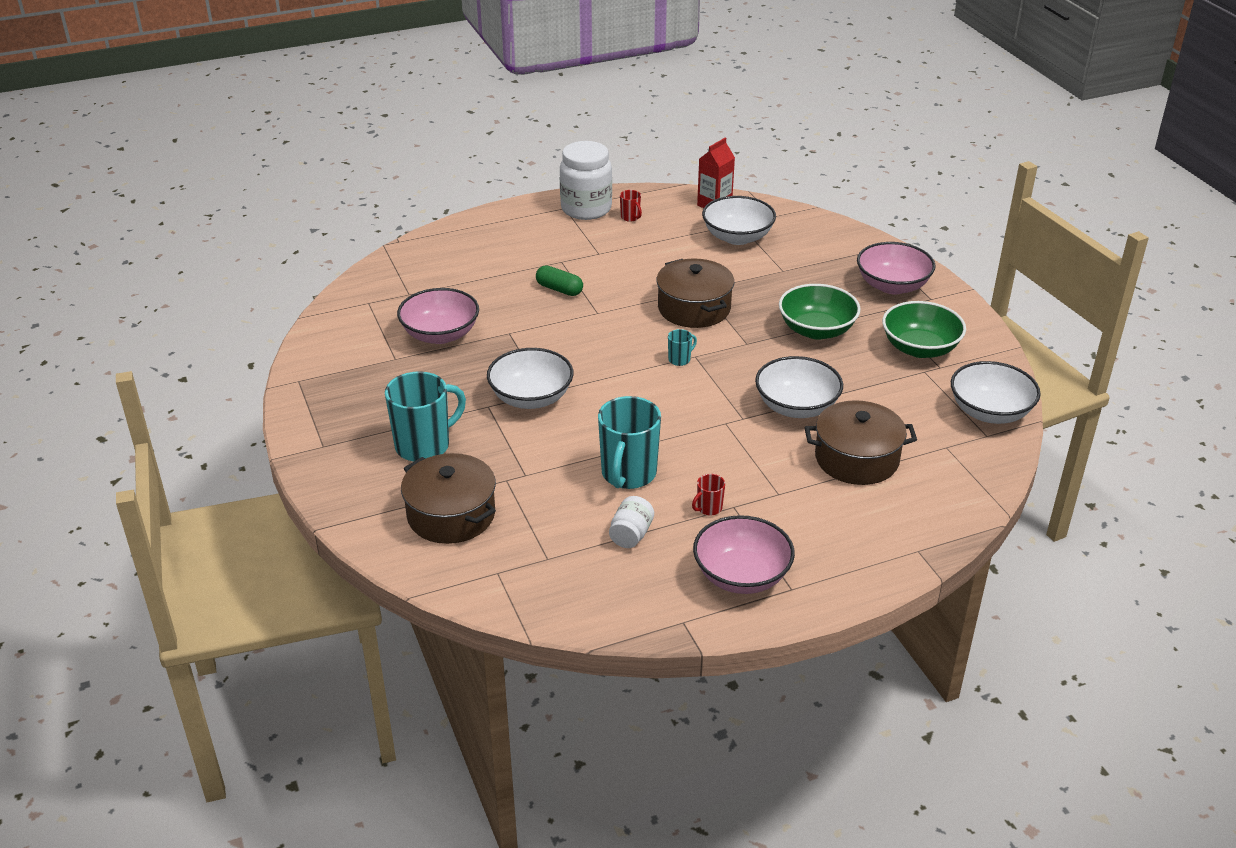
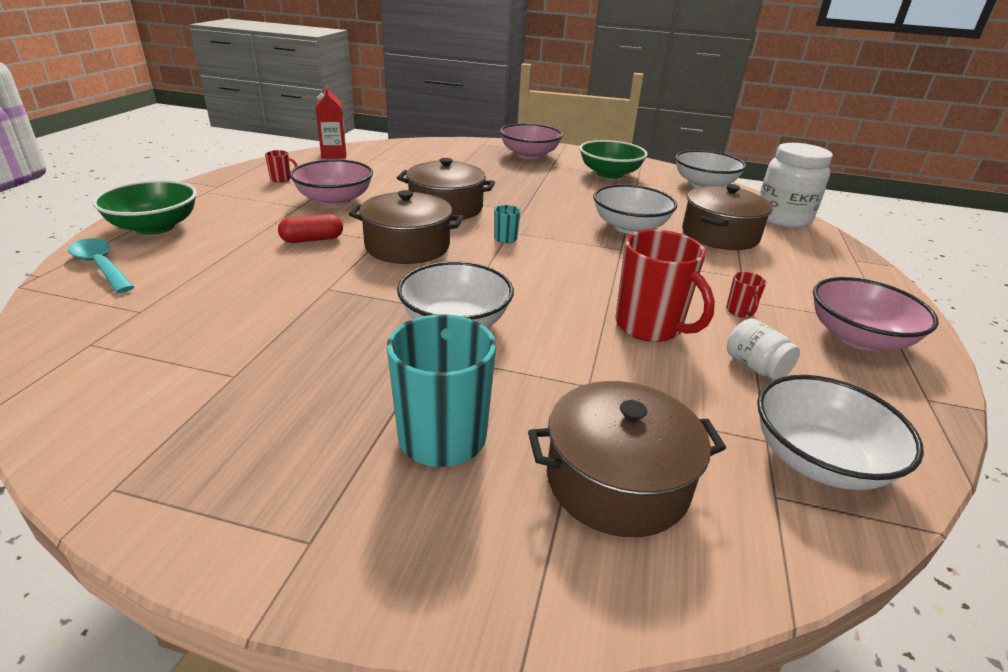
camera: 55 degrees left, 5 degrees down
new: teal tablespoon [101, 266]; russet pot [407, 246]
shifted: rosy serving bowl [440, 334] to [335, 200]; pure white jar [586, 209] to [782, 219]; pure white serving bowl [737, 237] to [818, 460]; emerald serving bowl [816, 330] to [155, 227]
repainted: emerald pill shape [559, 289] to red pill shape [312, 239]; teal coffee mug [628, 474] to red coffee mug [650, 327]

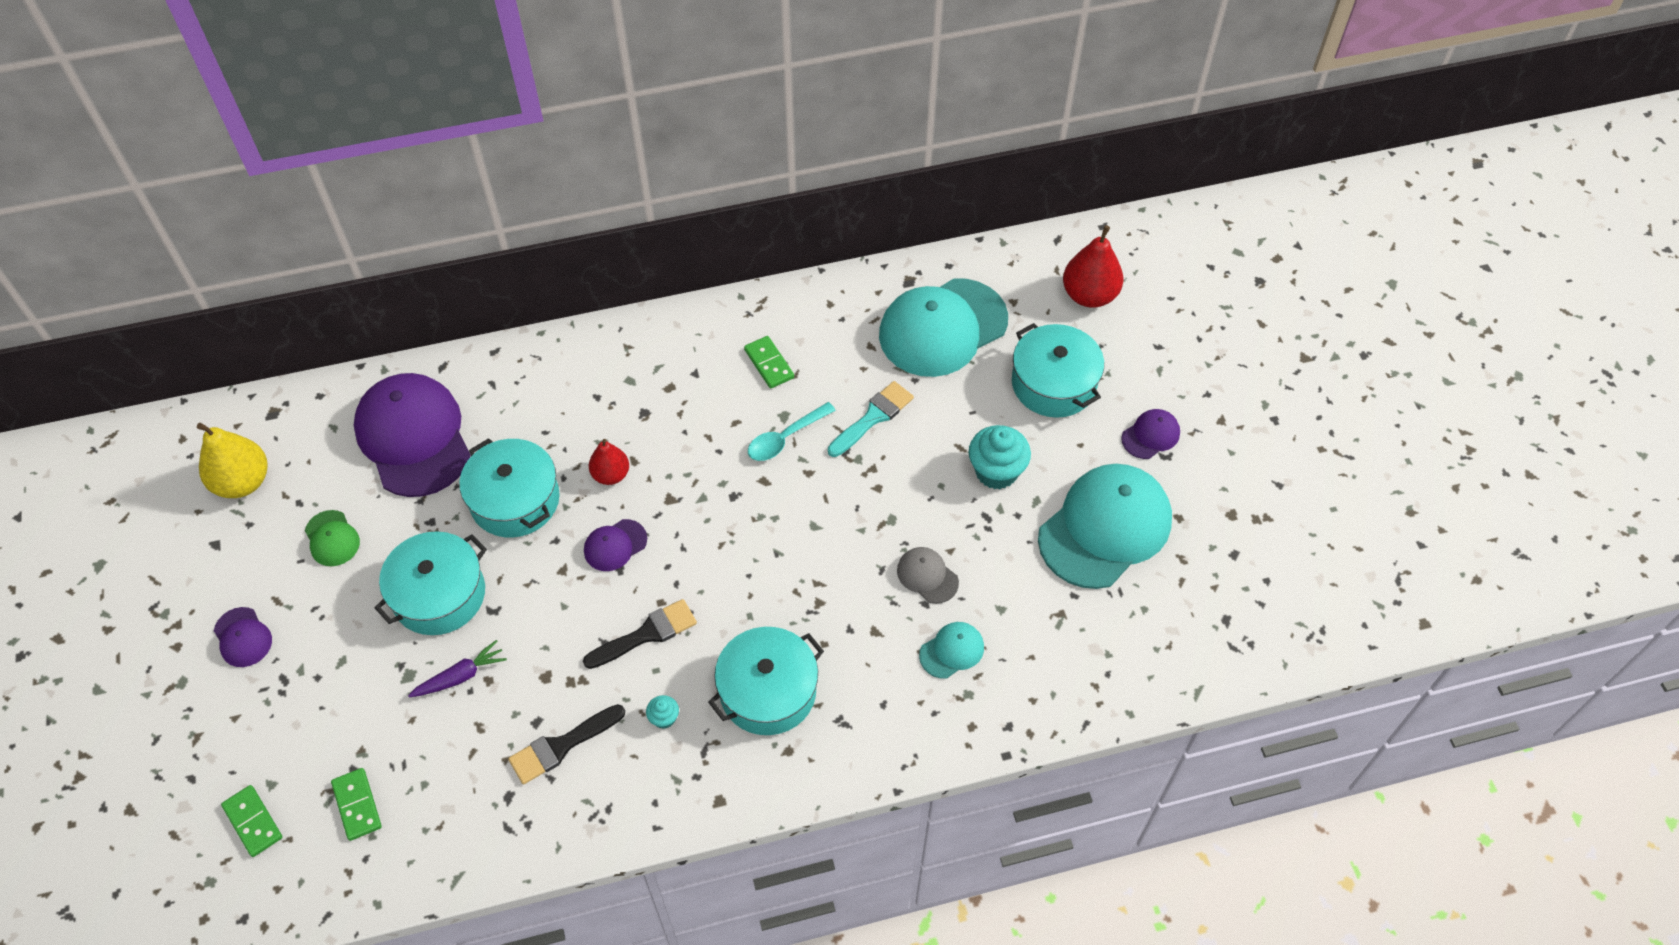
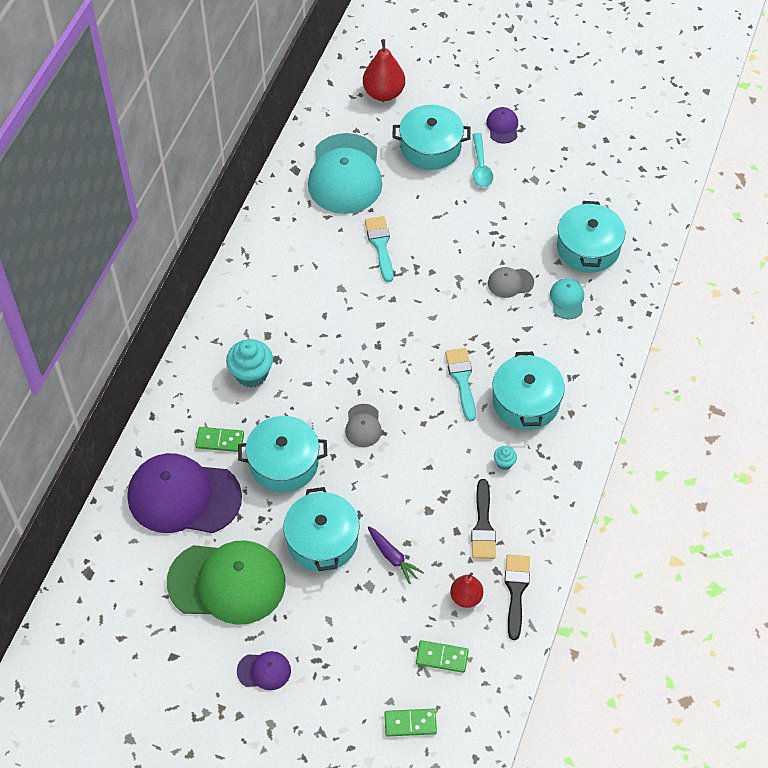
camera: 55 degrees left, 0 degrees up
gone: golden toy pear [243, 482]; teal baseball cap [1105, 528]
new: teal paint brush [462, 380]; teal pot [588, 248]
shifted: jet-black paint brush [646, 634] to [516, 591]; red toy pear [611, 475] to [466, 597]; emerald domino [769, 364] to [220, 440]; teal tablespoon [785, 438] to [481, 167]; teal fairy cake [996, 471] to [251, 374]
repainted: royal purple baseball cap [615, 545] to gray baseball cap [363, 426]
rotated: royal purple carrot [460, 676] = [392, 557] 135 degrees clockwise
scaled: emerald baseball cap [332, 538] = [227, 582] x2.26

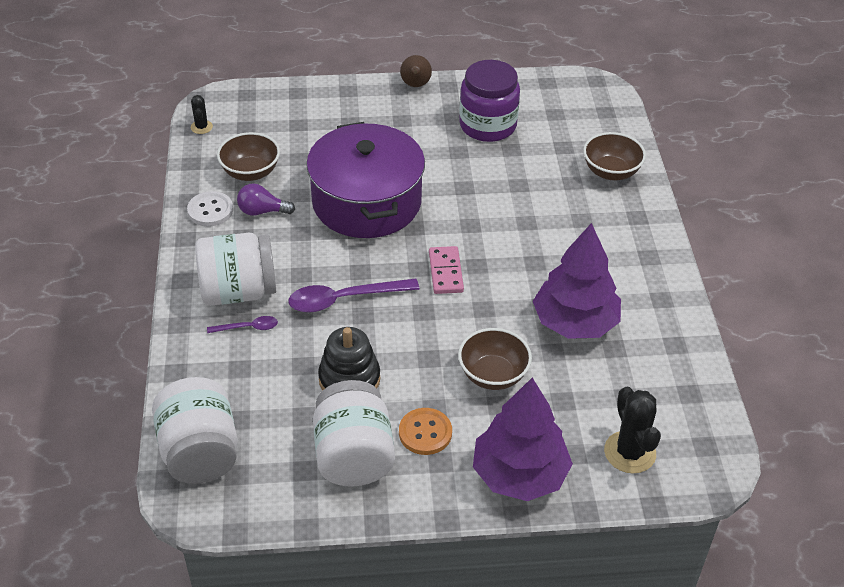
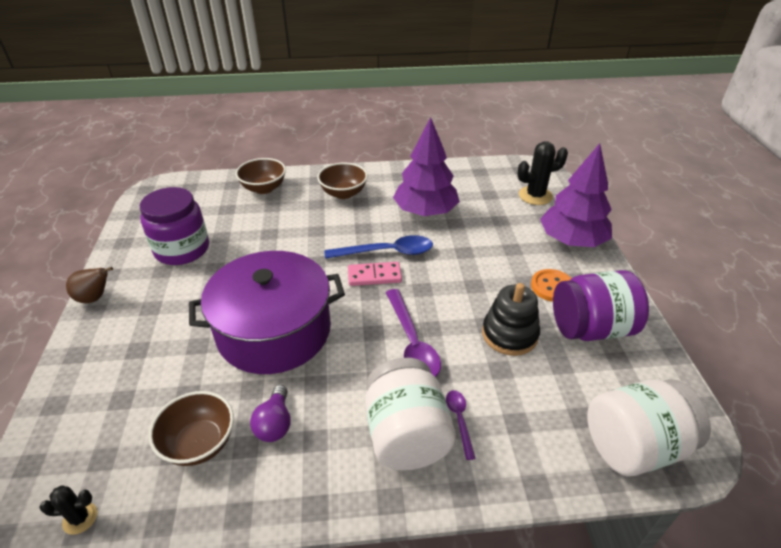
camera: 90 degrees left, 5 degrees down
gone: pure white shirt button [210, 210]
new: cobalt tablespoon [387, 252]
shifted: russet serving bowl [493, 375] to [343, 193]
repainted: pure white jar [353, 455] to royal purple jar [591, 328]

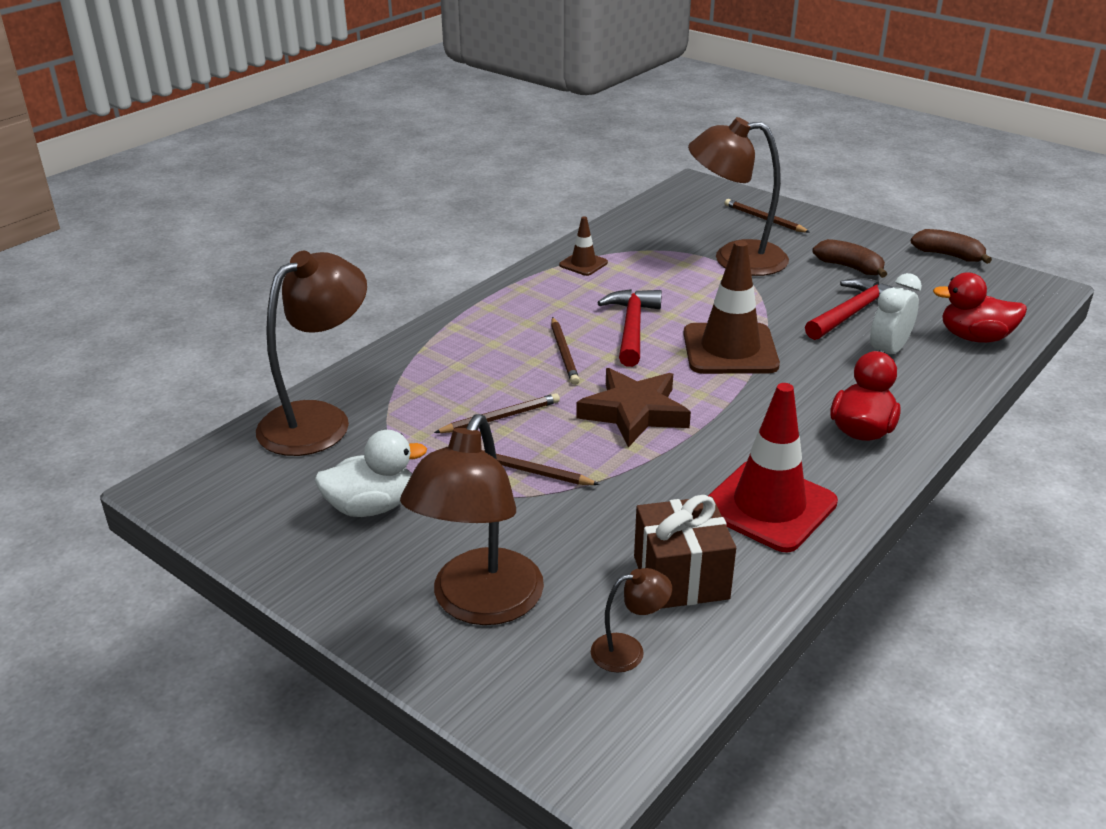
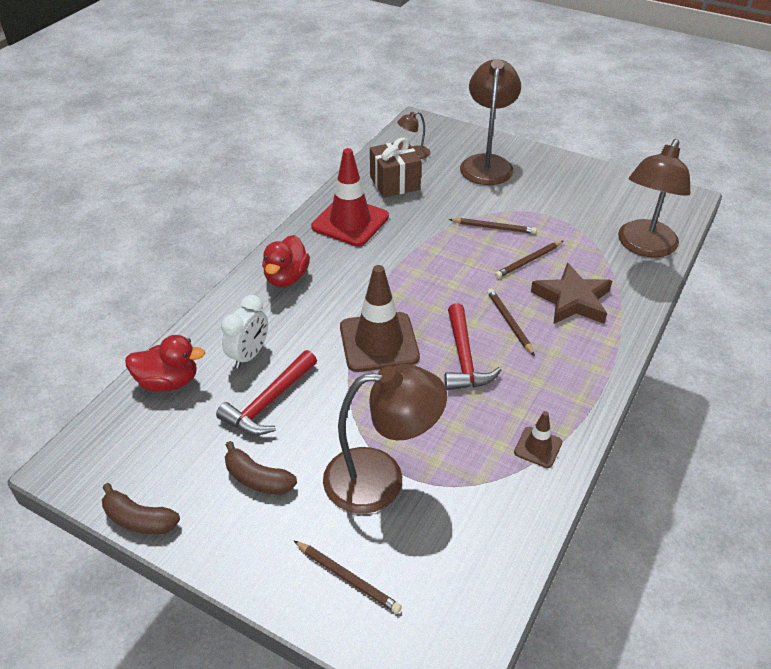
camera: 170 degrees right, 10 degrees up
gone: pure white toy duck [371, 507]
shifted: russet star [634, 412] to [572, 300]

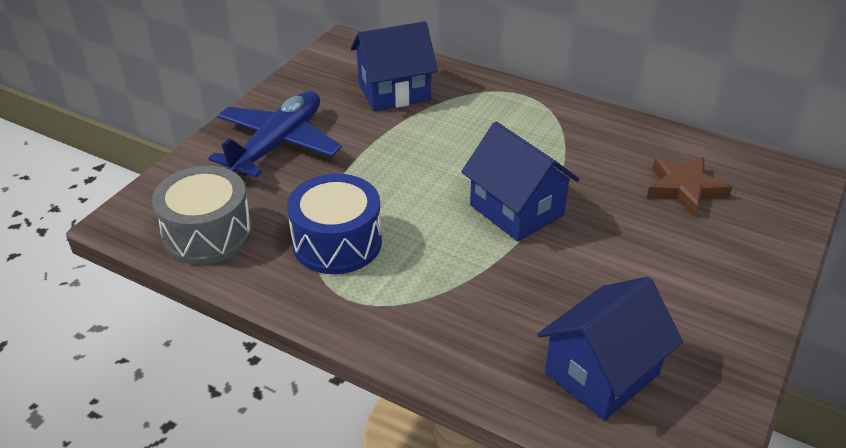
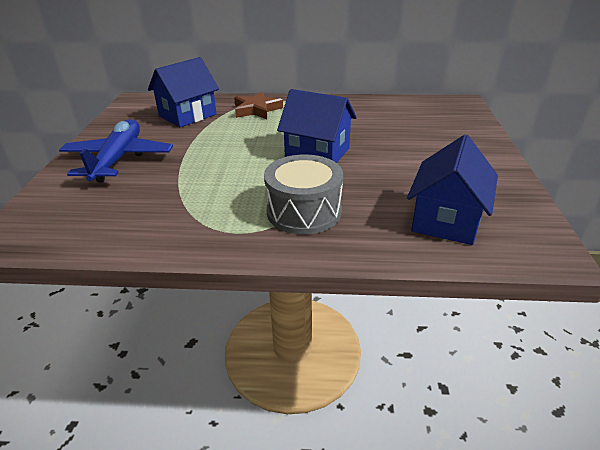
camera: 25 degrees left, 5 degrees down
gone: cobalt toy drum [337, 242]
shifted: gray toy drum [208, 234] to [304, 211]; russet star [684, 189] to [256, 109]

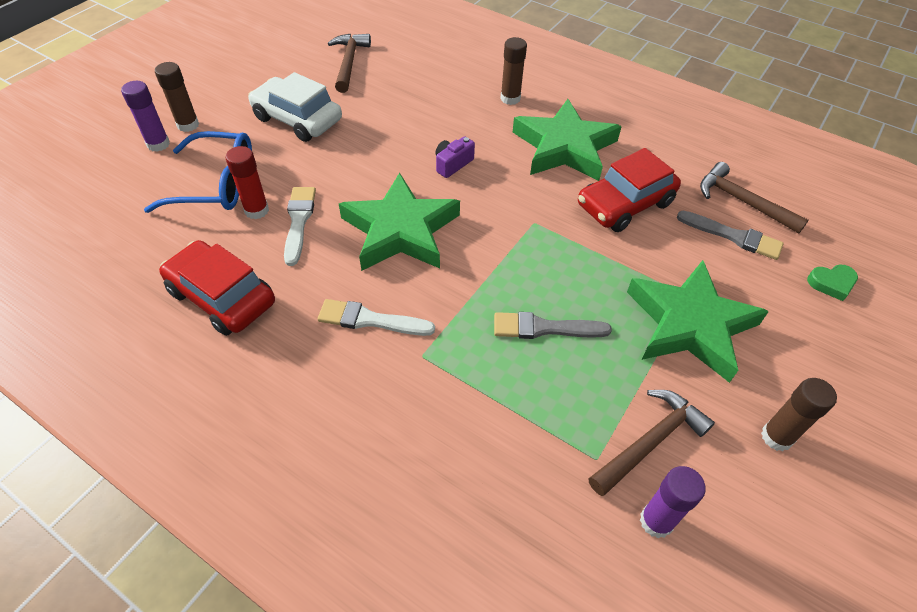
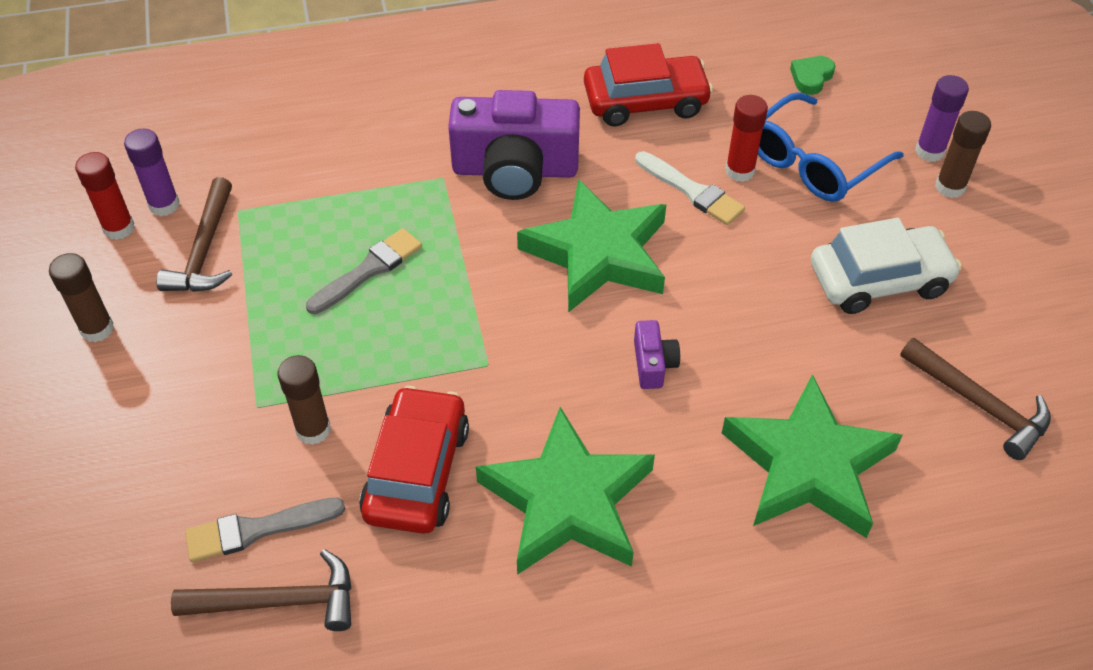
camera: 135 degrees right, 0 degrees up
new: red glue [119, 228]
shifted: russet glue [510, 98] to [313, 430]; emerald star [690, 324] to [808, 465]; emerald love heart [831, 283] to [811, 77]
swapped: pure white paint brush [371, 320] to royal purple compact camera [515, 170]

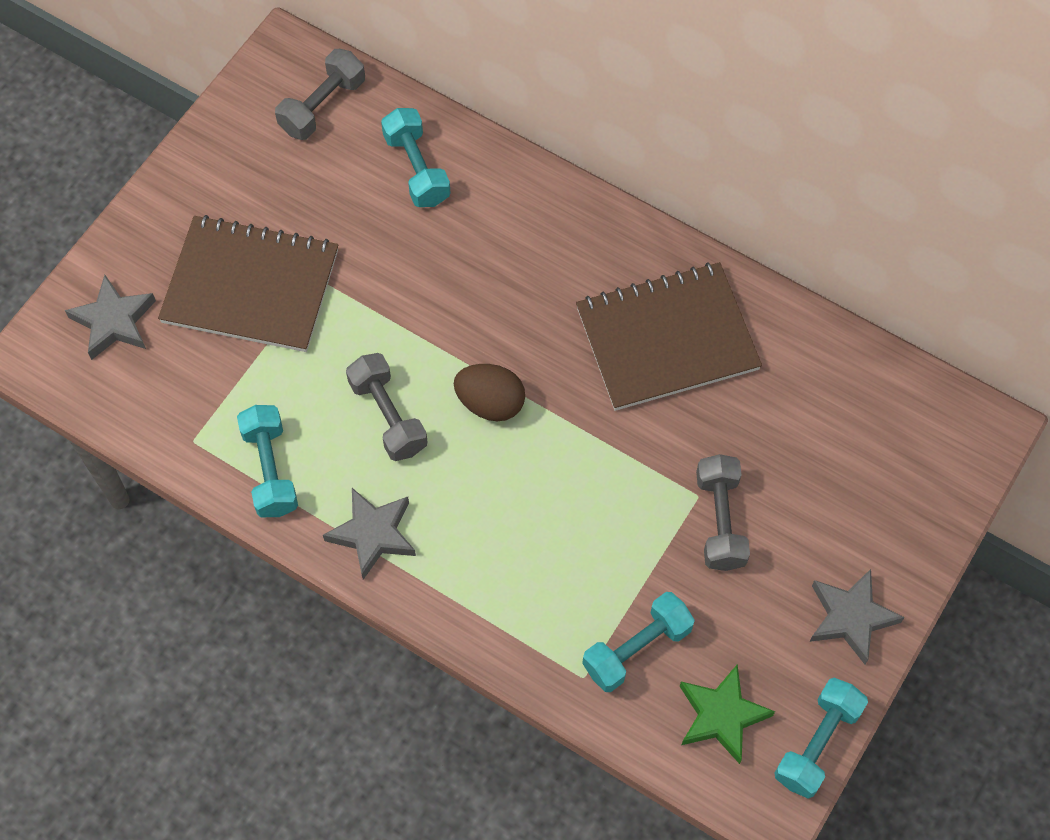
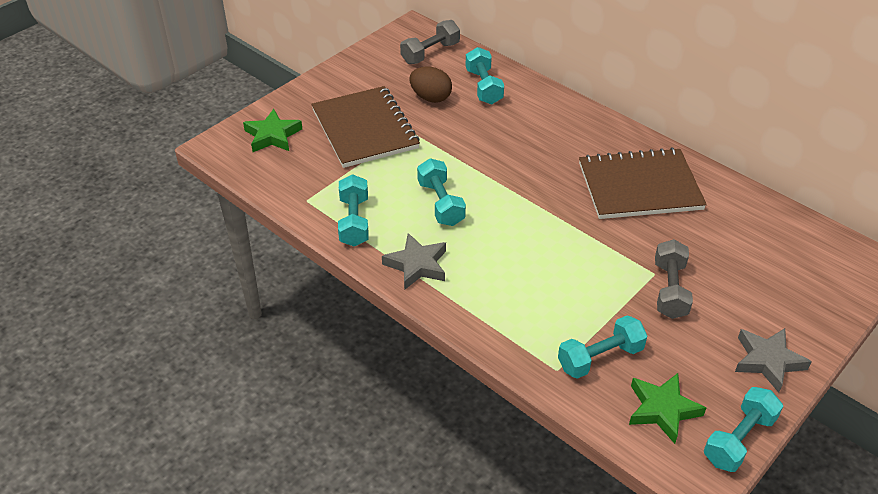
camera: 10 degrees right, 20 degrees down
shifted: russet egg [490, 403] to [430, 98]
repainted: gray star [114, 321] to emerald star [272, 136]; gray hand weight [388, 416] to teal hand weight [440, 203]
rotated: russet notepad [251, 286] = [365, 129] 45 degrees clockwise

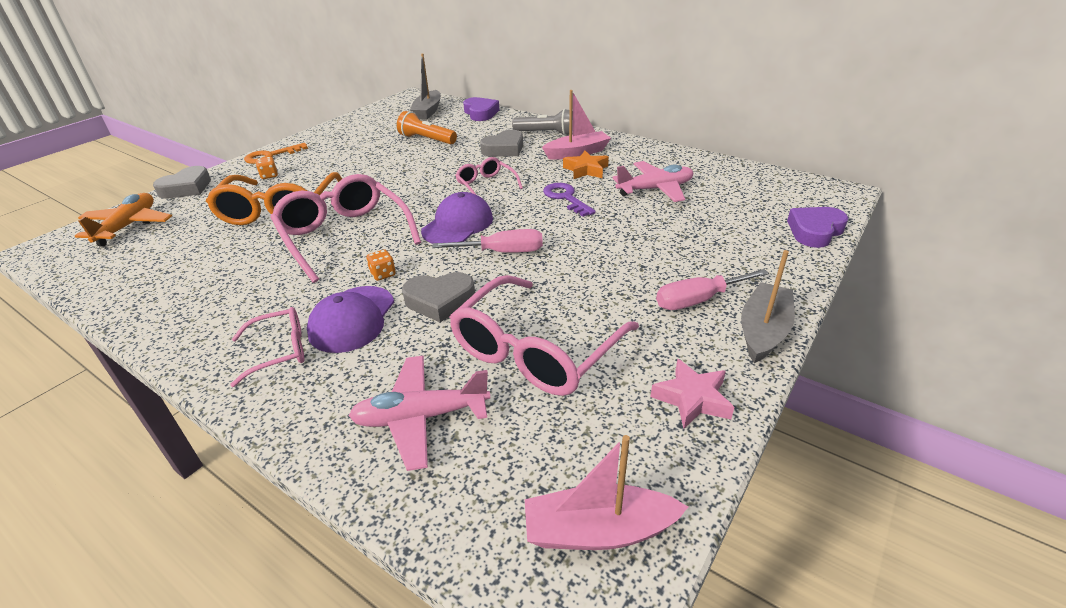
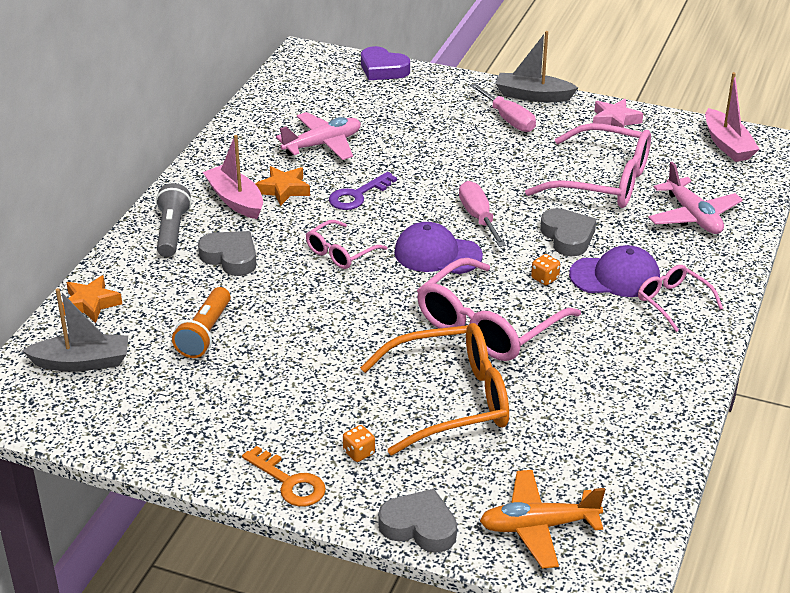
camera: 105 degrees left, 0 degrees up
swapped: royal purple love heart [480, 113] to orange star [90, 304]
rotated: rosy plane [655, 189] = [323, 144] 90 degrees clockwise

